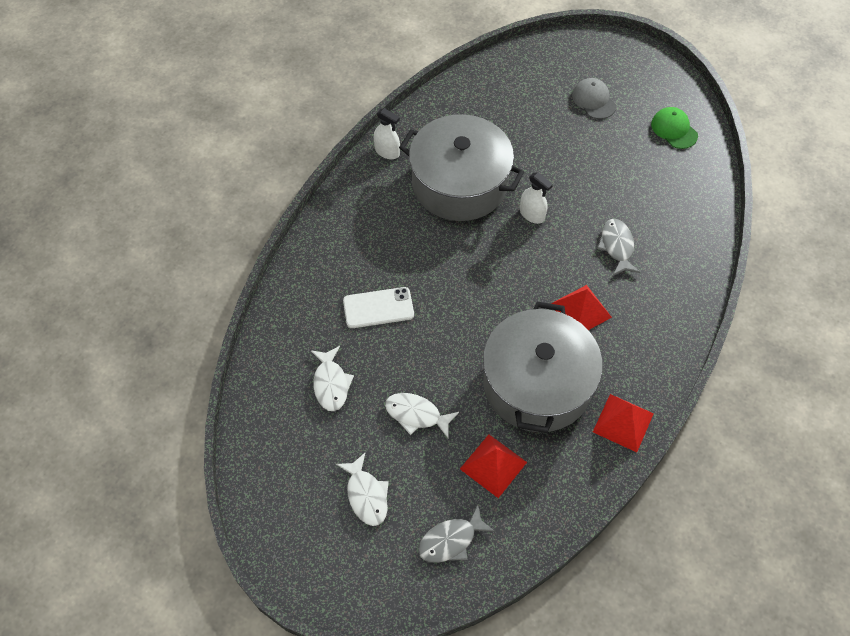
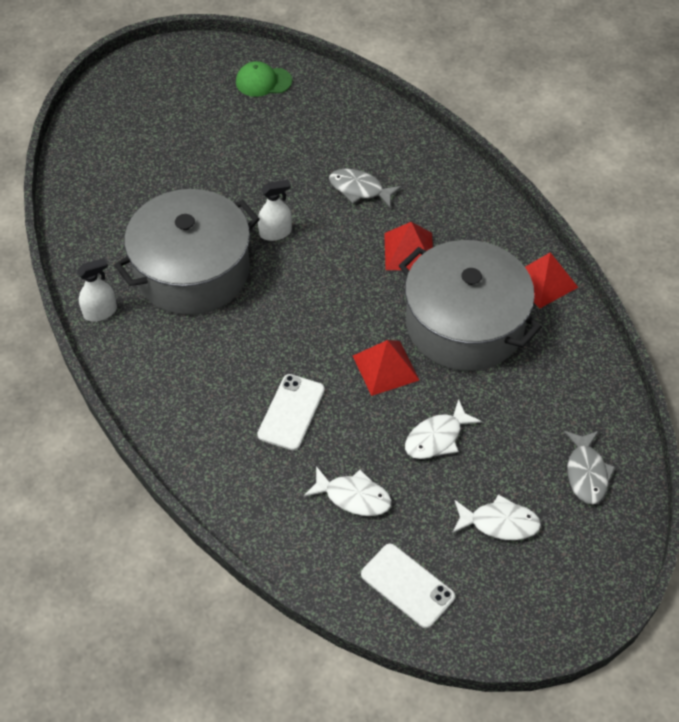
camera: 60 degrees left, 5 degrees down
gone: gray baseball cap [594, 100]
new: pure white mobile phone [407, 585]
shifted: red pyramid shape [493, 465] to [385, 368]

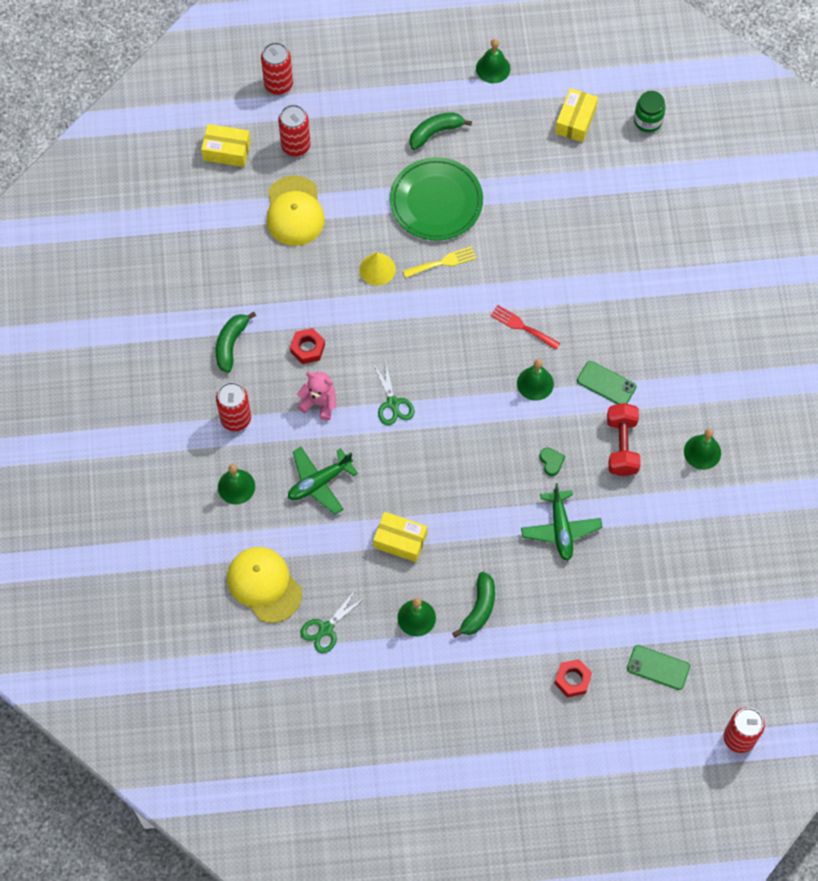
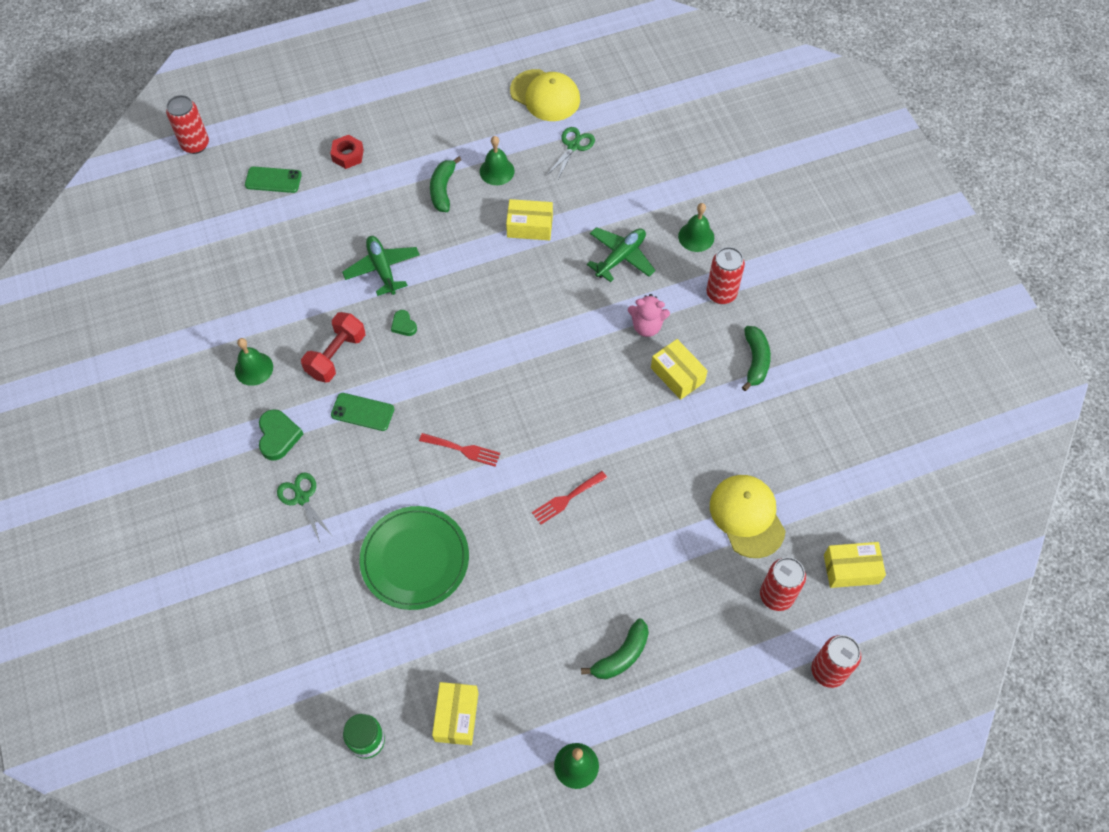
camera: 165 degrees right, 5 degrees down
gone: golden cone shape [377, 269]; emerald bell [535, 383]
new: emerald love heart [278, 436]
shifted: golden baseball cap [264, 585] to [545, 95]; emerald pair of scissors [393, 403] to [302, 498]; emerald flat dish [436, 201] to [415, 559]
swapped: red nut [307, 348] to golden parcel [677, 375]
repainted: golden dinner fork [443, 262] to red dinner fork [566, 499]
rotated: red hand weight [621, 446] = [336, 355] 45 degrees clockwise

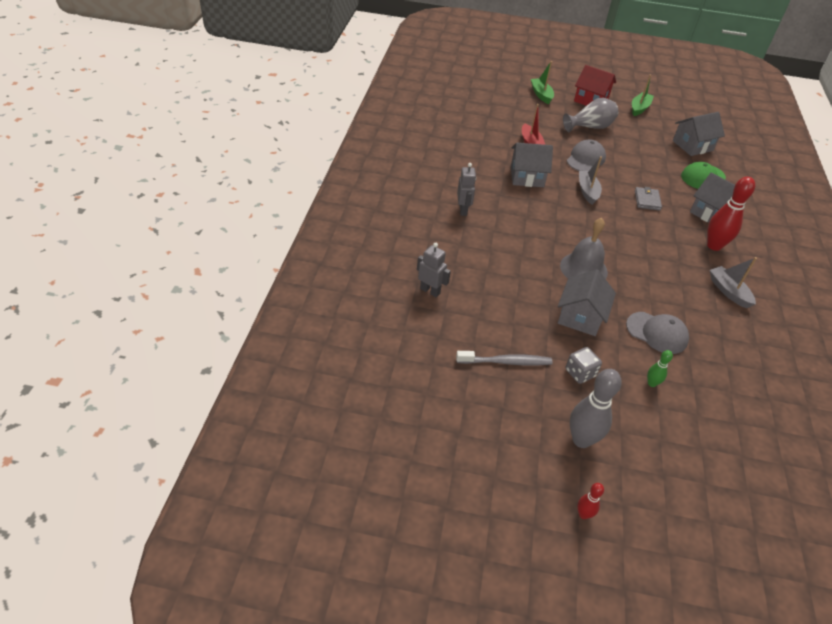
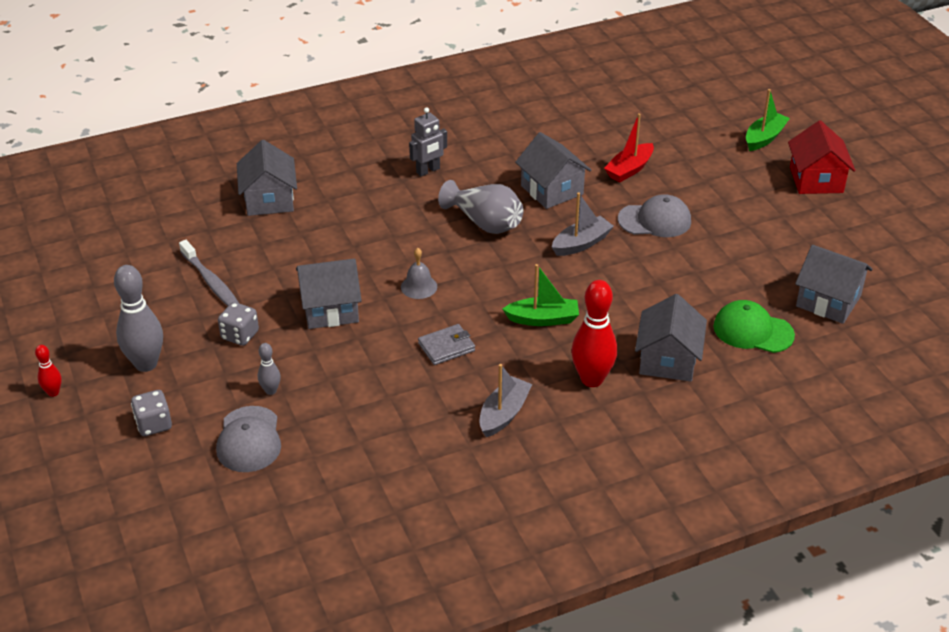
camera: 60 degrees right, 5 degrees down
new: gray dice [154, 424]
shifted: gray flower vase [590, 127] to [485, 223]; gray baseball cap [657, 333] to [249, 440]; emerald boat [639, 108] to [543, 319]; gray wallet [647, 200] to [446, 347]
swapped: gray robot [430, 291] to gray cottage [269, 200]
repainted: emerald tenpin [652, 383] to gray tenpin [271, 391]
scaled: gray bell [583, 269] = [419, 286] x0.56

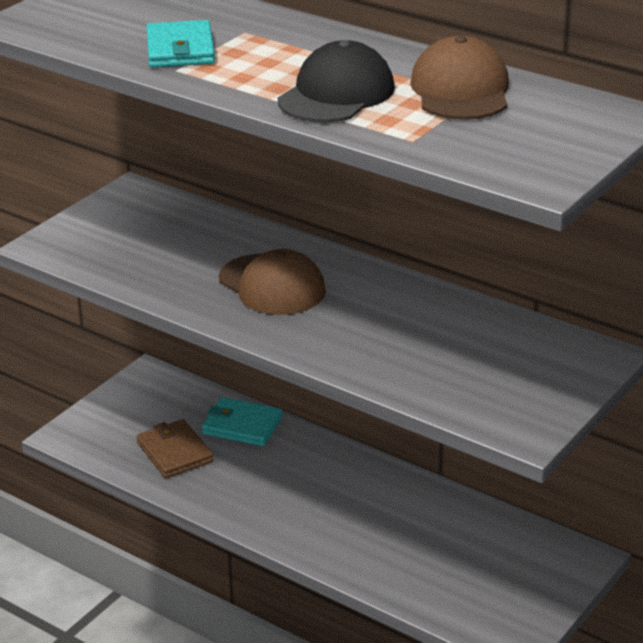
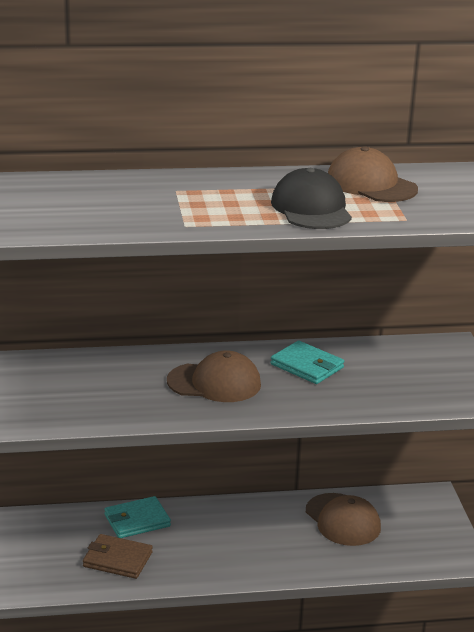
camera: 45 degrees left, 5 degrees down
new: russet baseball cap [343, 520]
shifted: teal wallet [180, 49] to [307, 366]

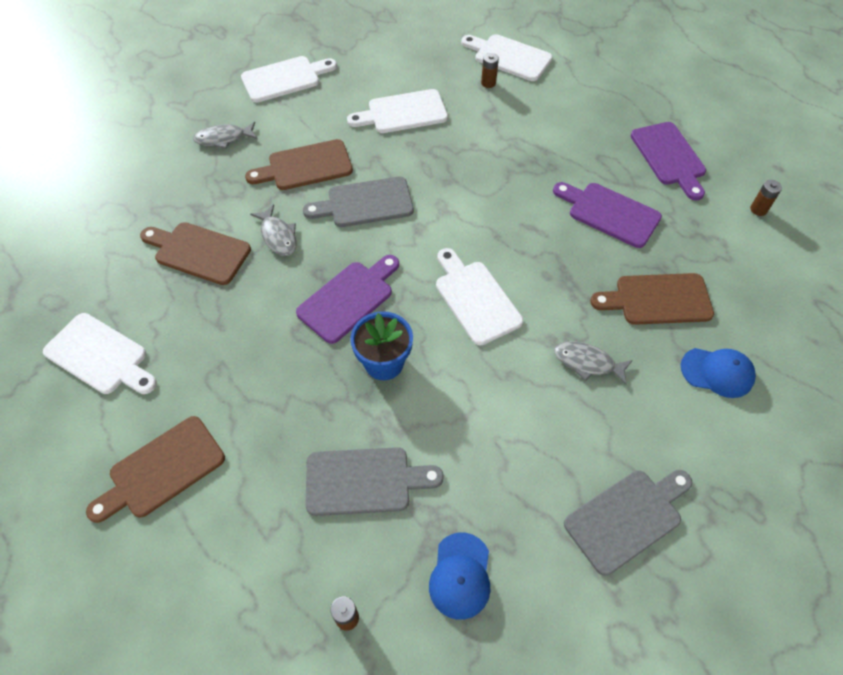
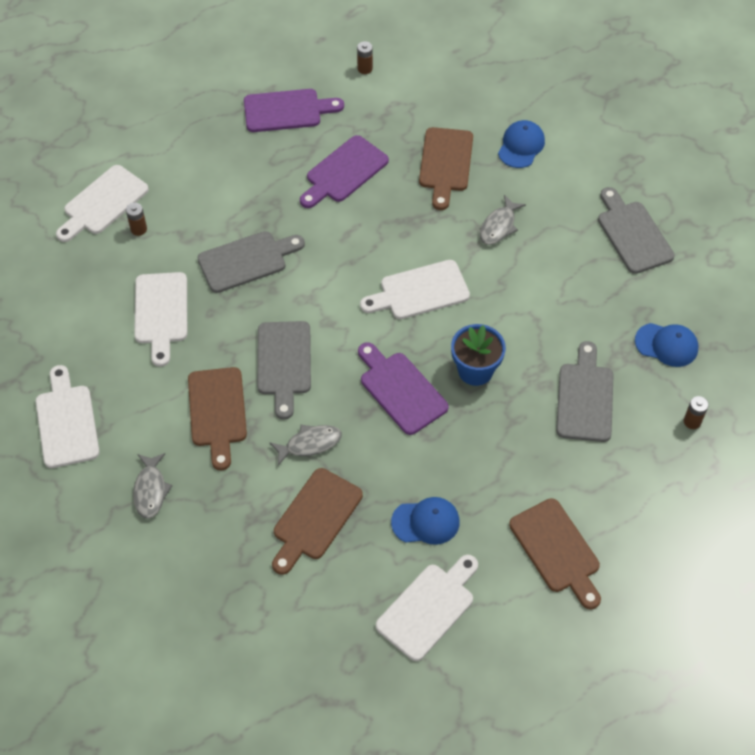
camera: 80 degrees left, 0 degrees up
new: gray cutting board [246, 261]; cobalt baseball cap [426, 522]

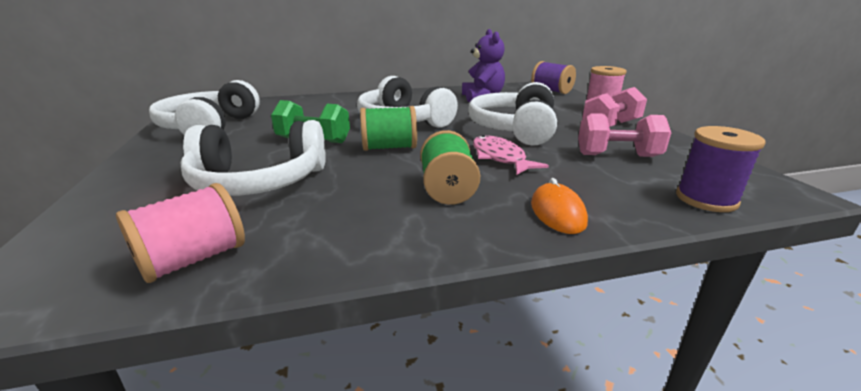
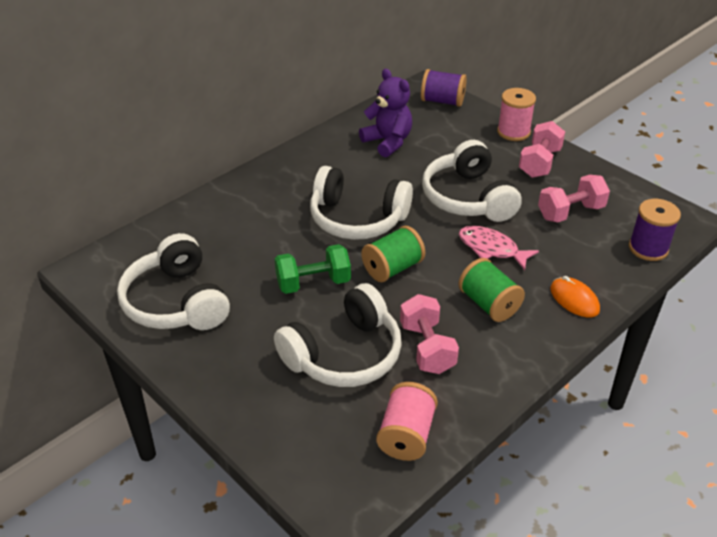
camera: 30 degrees left, 15 degrees up
new: rosy hand weight [427, 348]

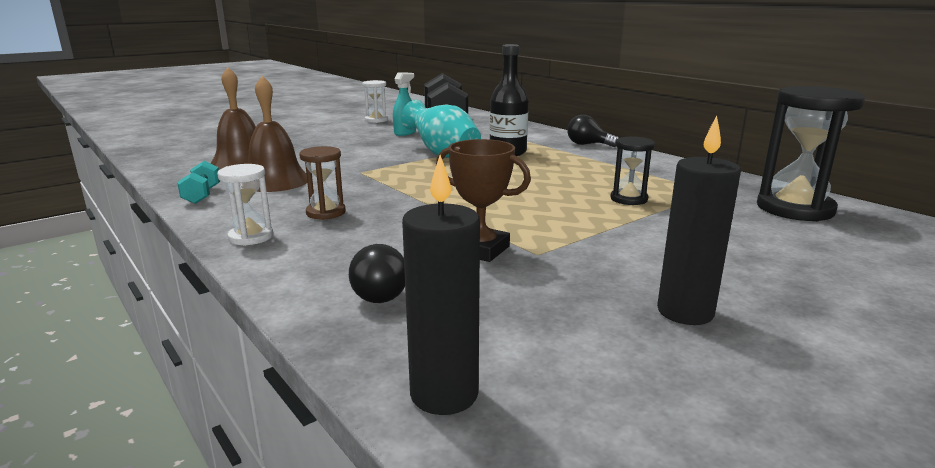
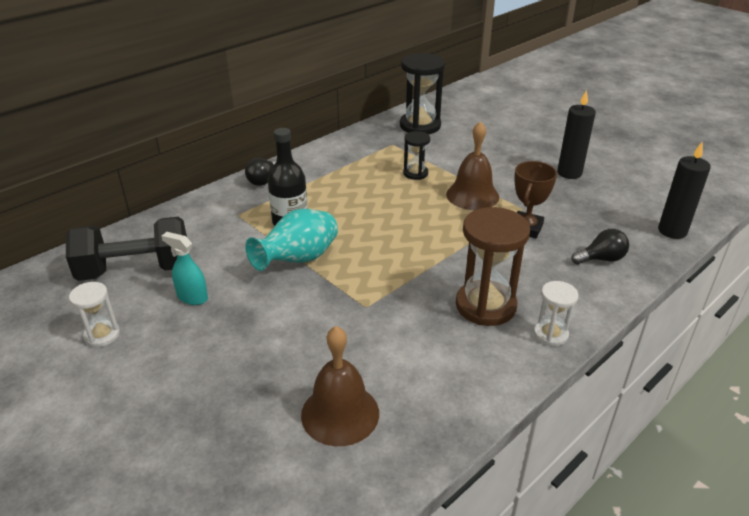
camera: 95 degrees left, 15 degrees up
gone: teal hand weight [202, 195]
shifted: russet bell [275, 181] to [472, 195]
scaled: russet sandglass [326, 212] = [485, 306] x1.86

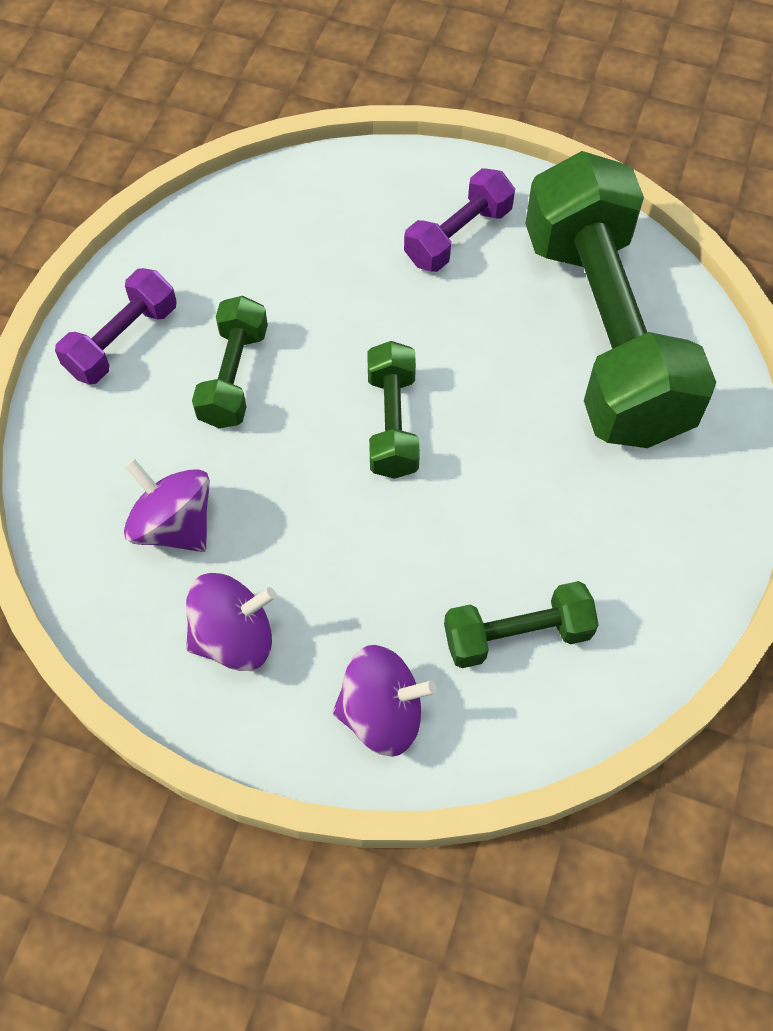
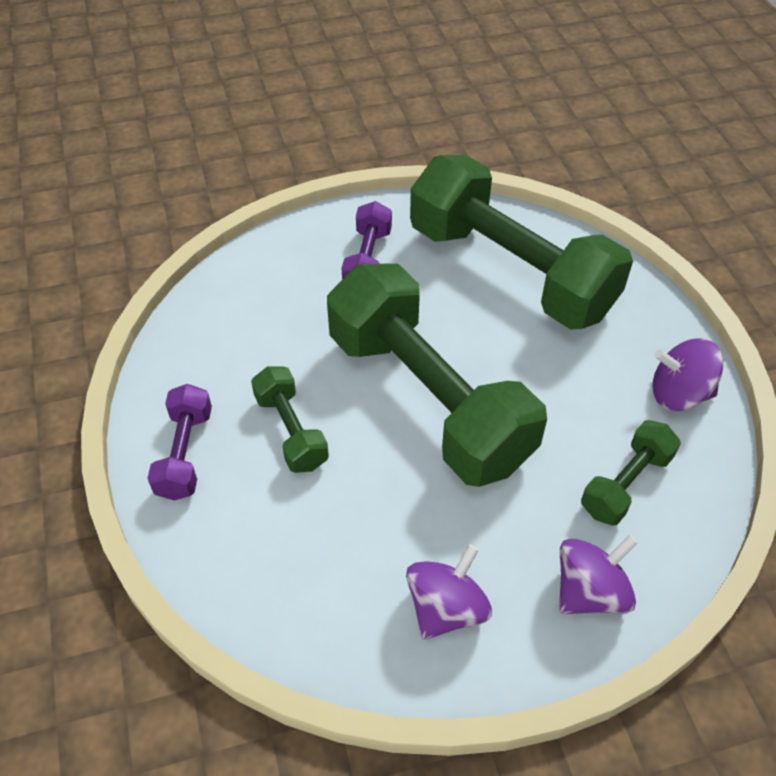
camera: 35 degrees left, 10 degrees down
shifted: royal purple toy top [174, 525] to [679, 394]
scaled: emerald hand weight [392, 423] = [428, 399] x2.25

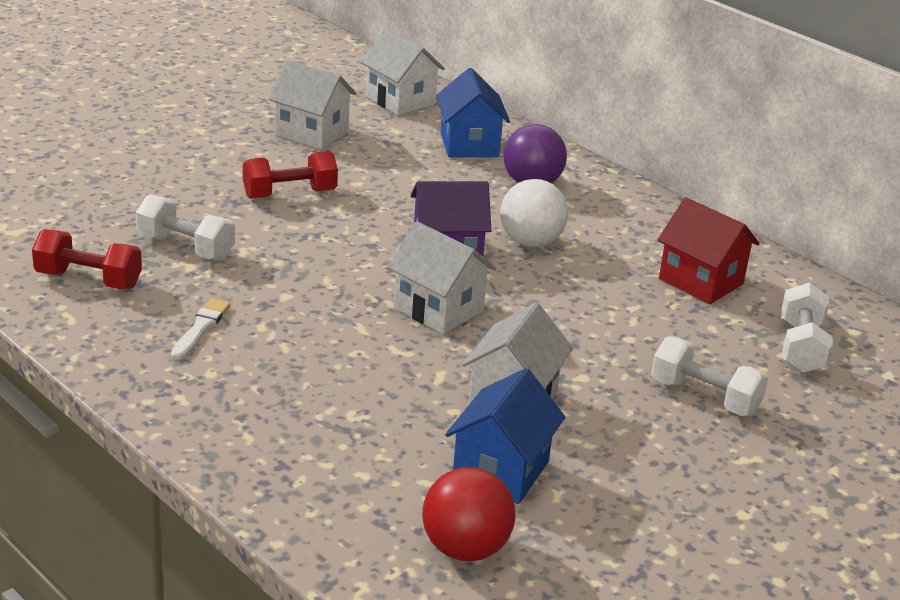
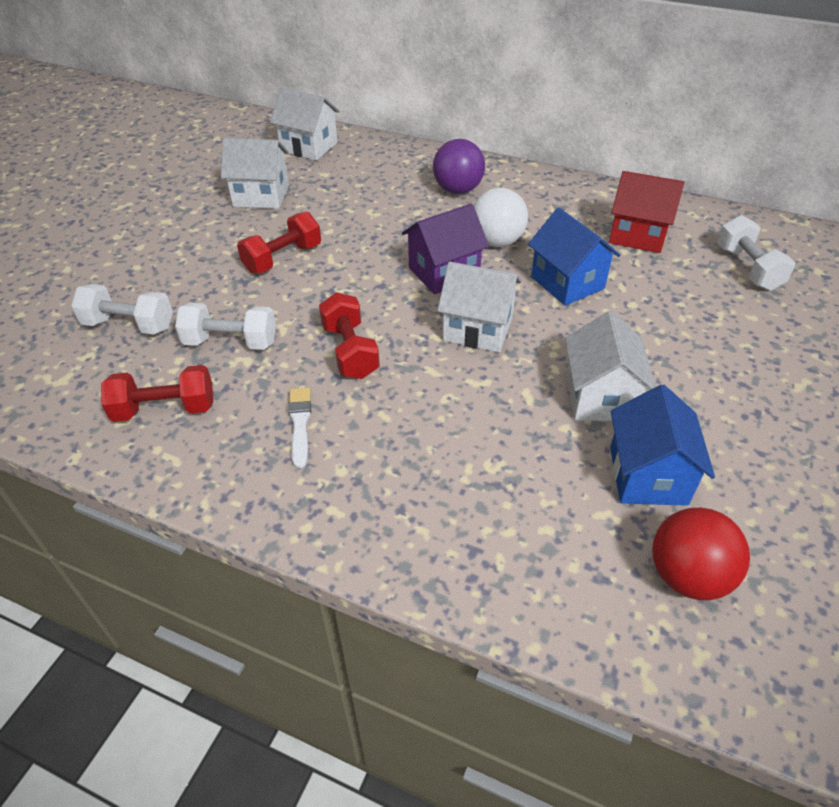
camera: 20 degrees left, 15 degrees up
new: red hand weight [350, 351]
shifted: cobalt cottage [469, 145] to [567, 283]; pure white hand weight [704, 397] to [129, 325]

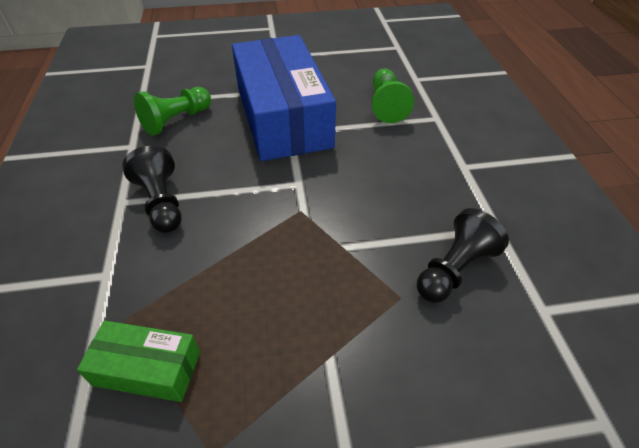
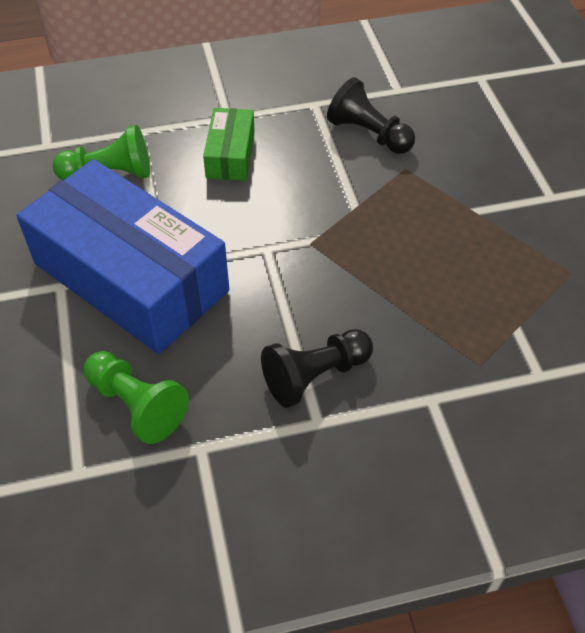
camera: 95 degrees left, 5 degrees up
shifted: emerald parcel [147, 368] to [230, 154]
rotated: cobalt parcel [283, 116] = [130, 277] 60 degrees clockwise

